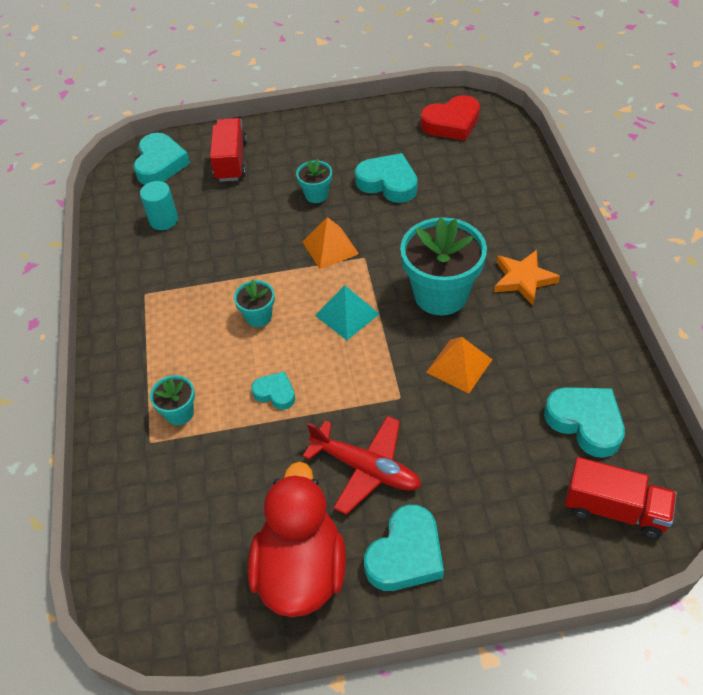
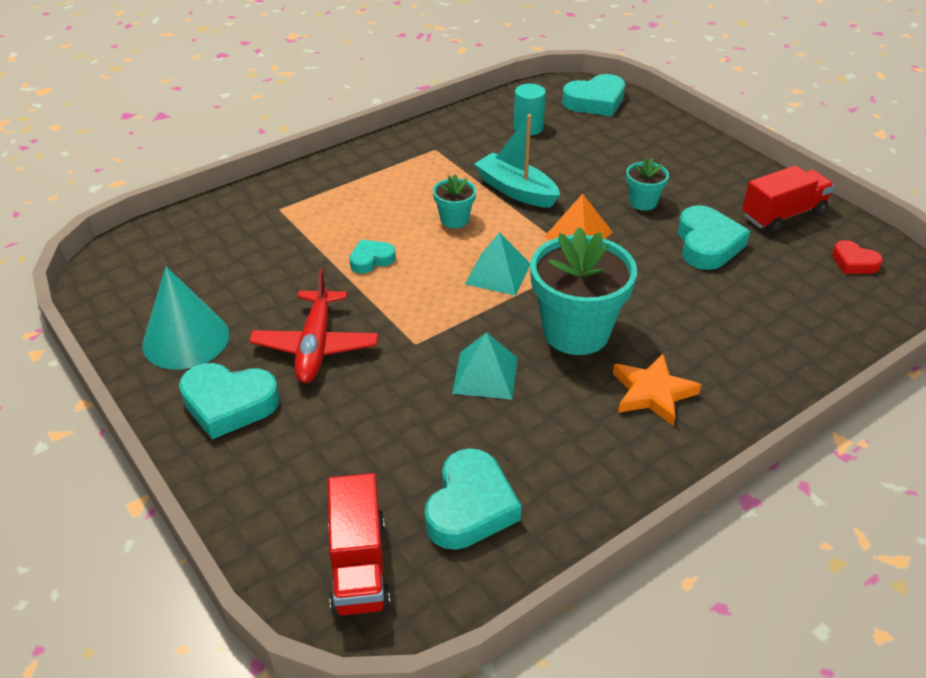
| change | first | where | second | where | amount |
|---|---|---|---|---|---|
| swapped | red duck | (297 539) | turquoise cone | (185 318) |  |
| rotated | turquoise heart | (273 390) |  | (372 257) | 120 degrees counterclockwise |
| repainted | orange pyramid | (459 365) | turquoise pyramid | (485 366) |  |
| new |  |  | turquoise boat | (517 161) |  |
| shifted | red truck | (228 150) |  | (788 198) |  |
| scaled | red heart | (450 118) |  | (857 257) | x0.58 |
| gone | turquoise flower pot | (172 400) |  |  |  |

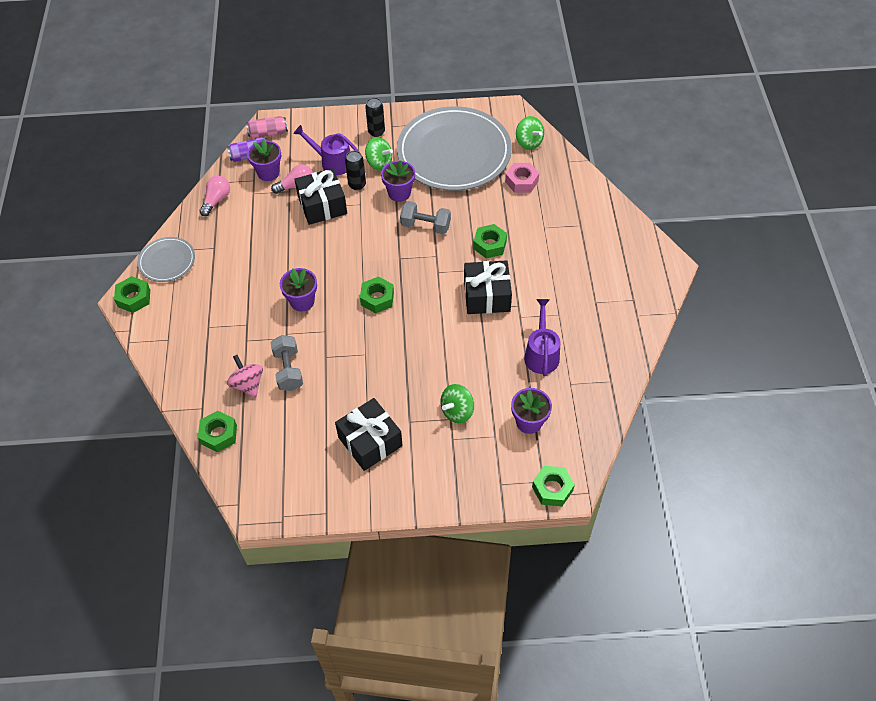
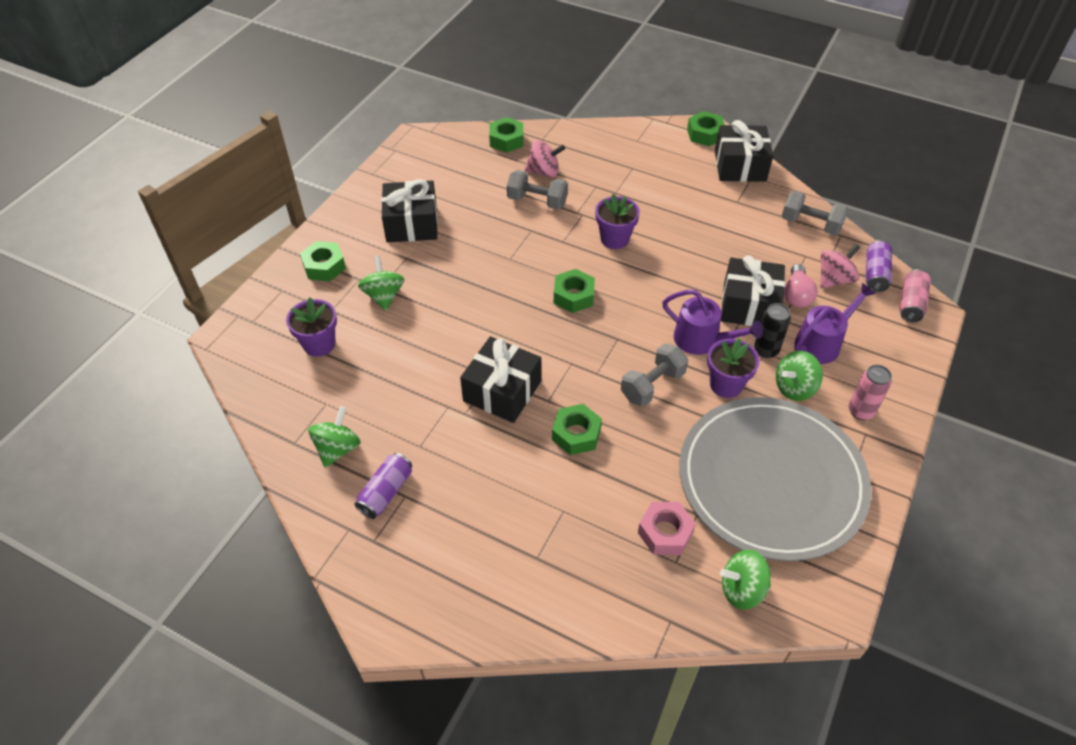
| change | first | where | second | where | amount |
|---|---|---|---|---|---|
| shifted | green nut | (553 486) |  | (323 261) |  |
| new |  |  | green spinning top | (334 437) |  |
| new |  |  | purple can | (383 486) |  |
| shifted | purple watering can | (542 337) |  | (712 322) |  |
| swapped | grey plate | (166 259) | black gift | (744 151) |  |
| swapped | pink light bulb | (214 196) | grey dumbbell | (815 213) |  |
| swapped | purple flower pot | (264 160) | pink spinning top | (840 266) |  |
| repainted | black can | (375 117) | pink can | (870 392) |  |

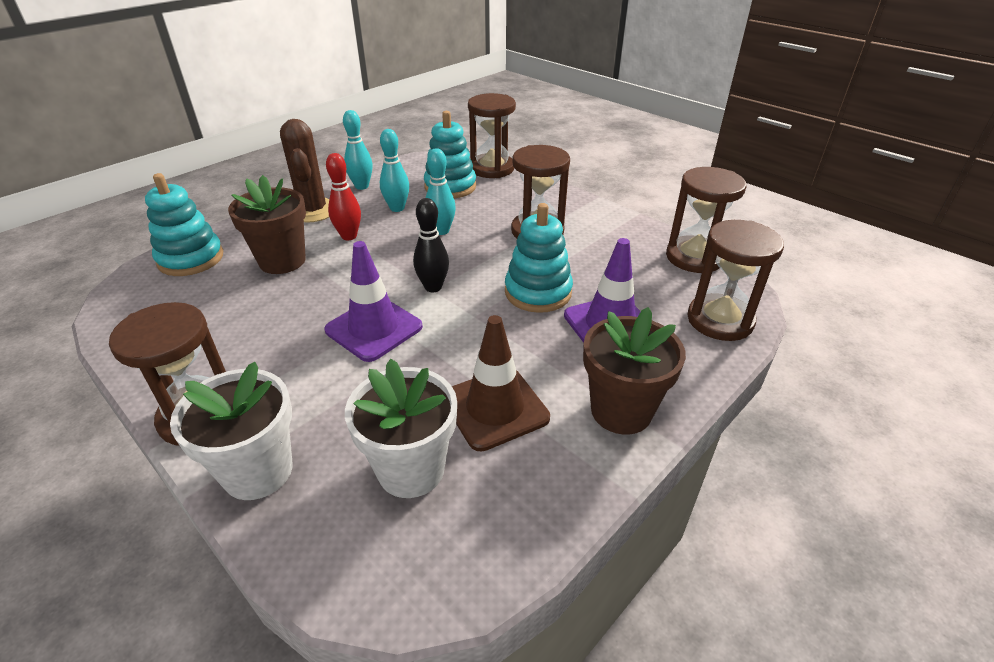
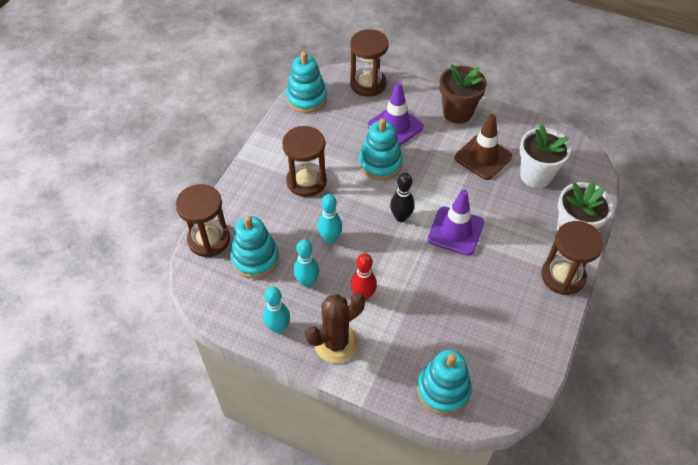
| change | first | where | second | where | amount |
|---|---|---|---|---|---|
| swapped | brown hourglass | (706 220) | turquoise stacking toy | (306 82) |  |
| gone | brown flower pot | (267 224) |  |  |  |

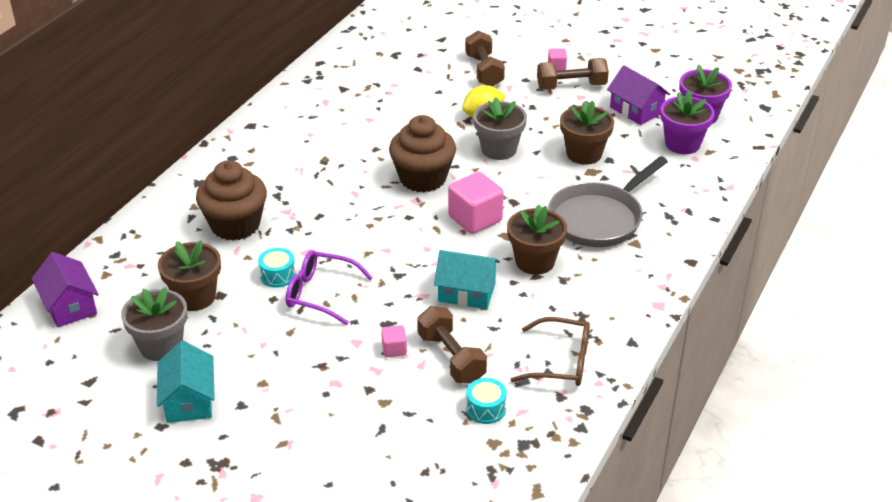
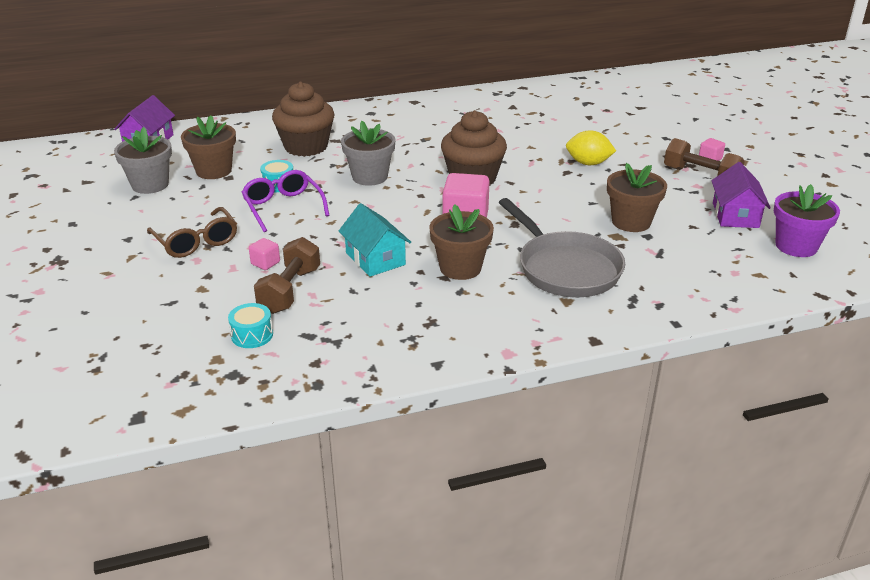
| change | first | where | second | where | amount |
|---|---|---|---|---|---|
| shifted | brown glasses | (550 351) |  | (192 232) |  |
| shifted | grey flower pot | (500 128) |  | (368 153) |  |
| rotated | grey pan | (608 201) |  | (562 247) | 120 degrees counterclockwise |
| gone | turquoise house | (186 382) |  |  |  |
| gone | brown dumbbell | (485 58) |  |  |  |
| gone | purple flower pot | (687 122) |  |  |  |

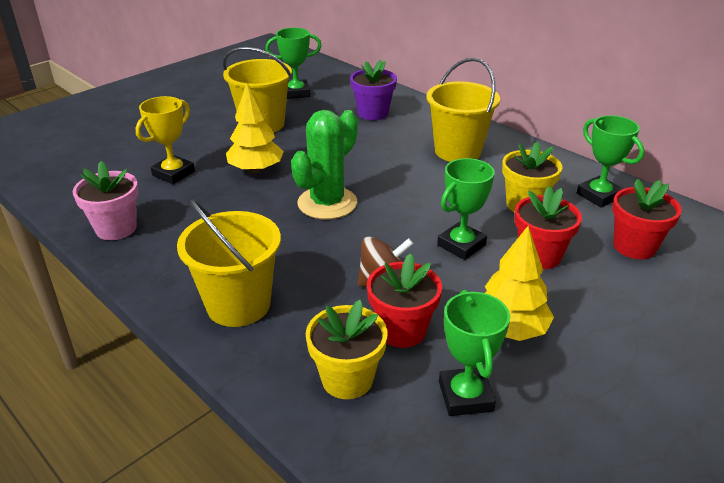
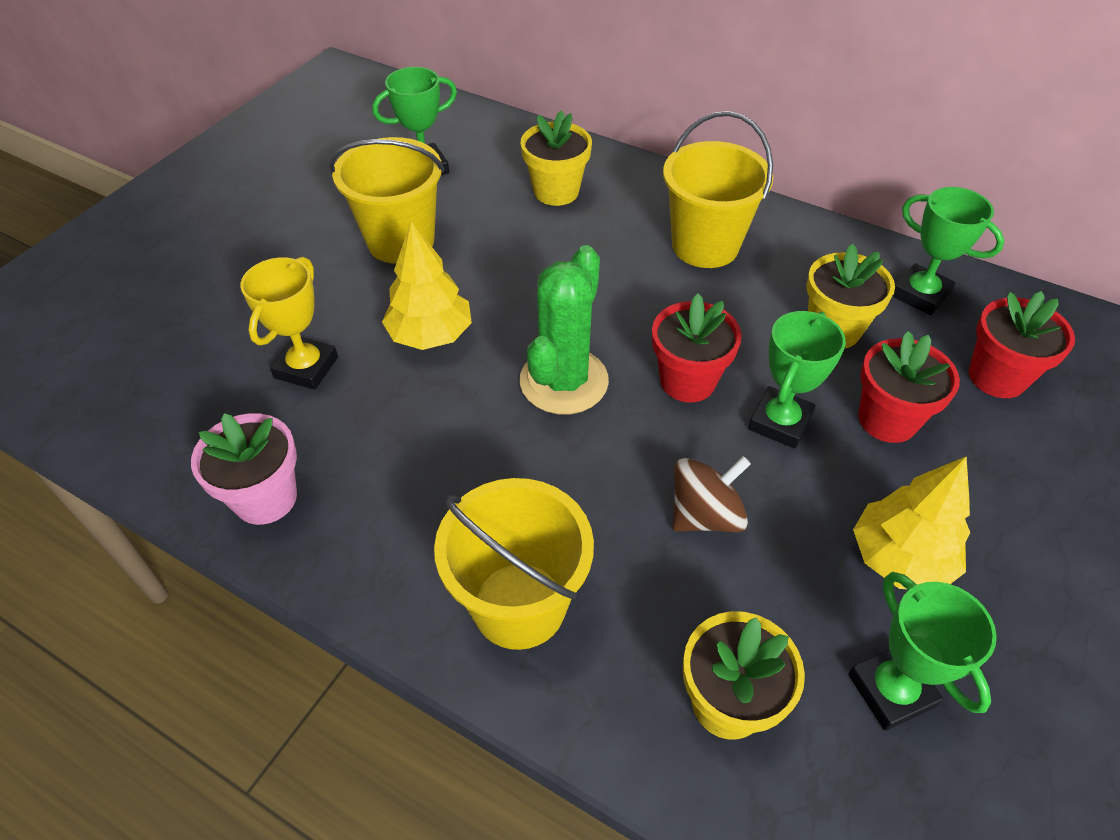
| change | first | where | second | where | amount |
|---|---|---|---|---|---|
| repainted | purple flower pot | (373 90) | yellow flower pot | (556 158) |  |
| shifted | red flower pot | (404 300) |  | (697 347) |  |

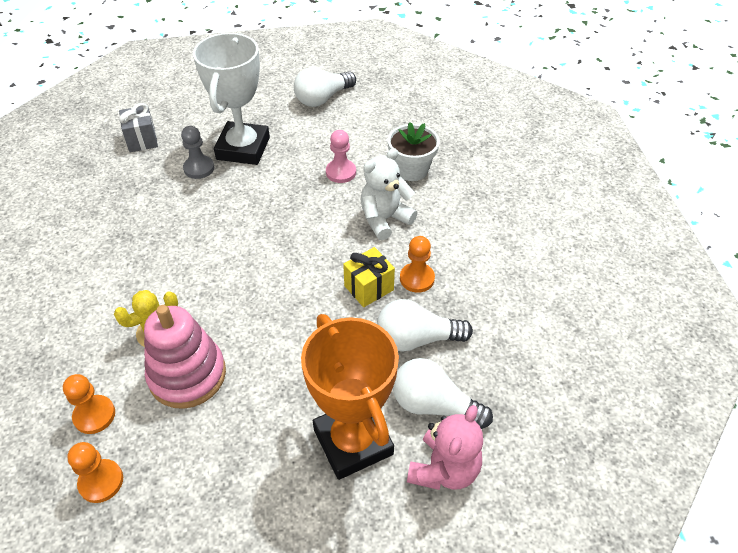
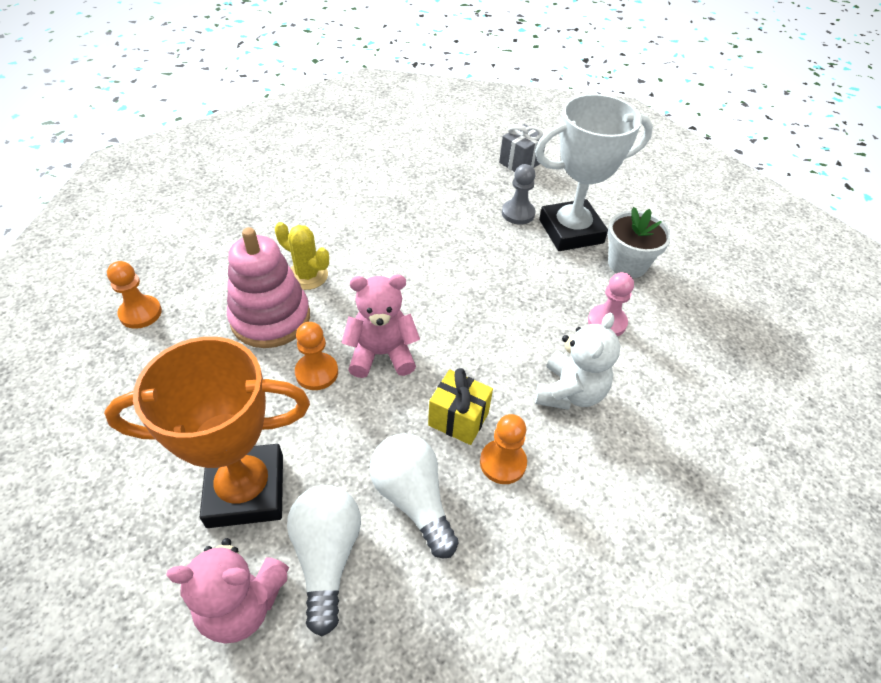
| change | first | where | second | where | amount |
|---|---|---|---|---|---|
| rotated | orange trophy | (350 397) |  | (207 432) | 45 degrees clockwise |
| shifted | orange pawn | (89 404) |  | (316 356) |  |
| new |  |  | pink teddy bear | (380 326) |  |
| rotated | white teddy bear | (388 194) |  | (578 361) | 90 degrees clockwise |
| shifted | white flower pot | (414 151) |  | (640 242) |  |
| gone | white light bulb | (325 87) |  |  |  |

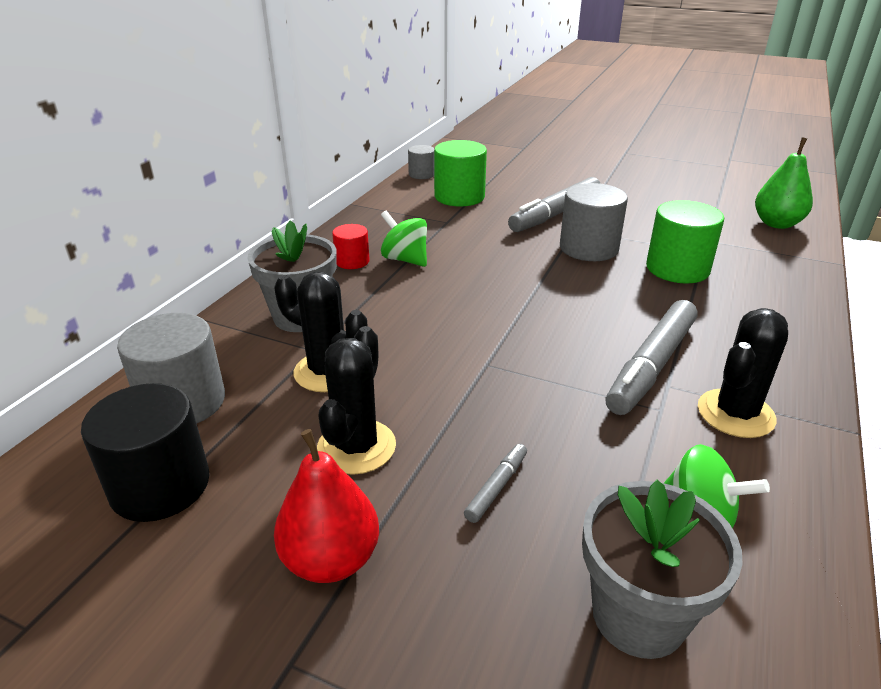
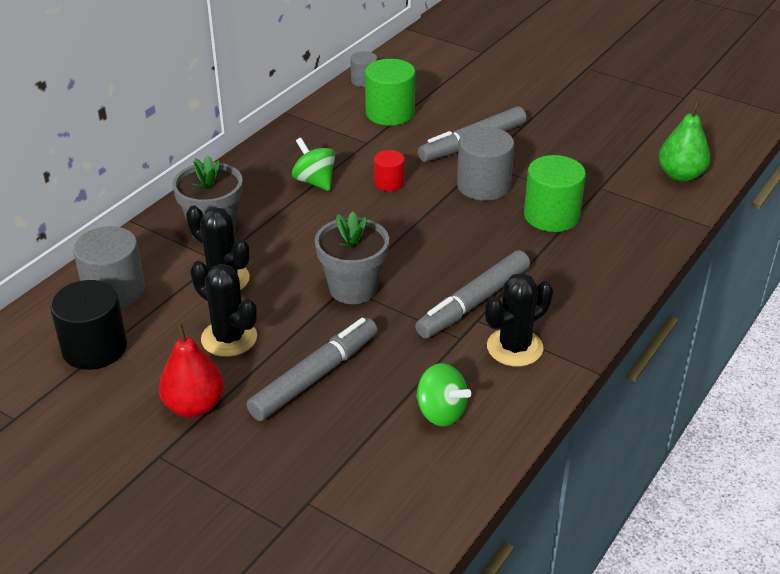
| change | first | where | second | where | amount |
|---|---|---|---|---|---|
| rotated | black cactus | (356 400) |  | (223 309) | 75 degrees counterclockwise |
| scaled | grey marker | (495 483) |  | (312 369) | x2.20 |
| shifted | grey flower pot | (662 569) |  | (352 258) |  |
| shifted | red cylinder | (351 246) |  | (389 170) |  |

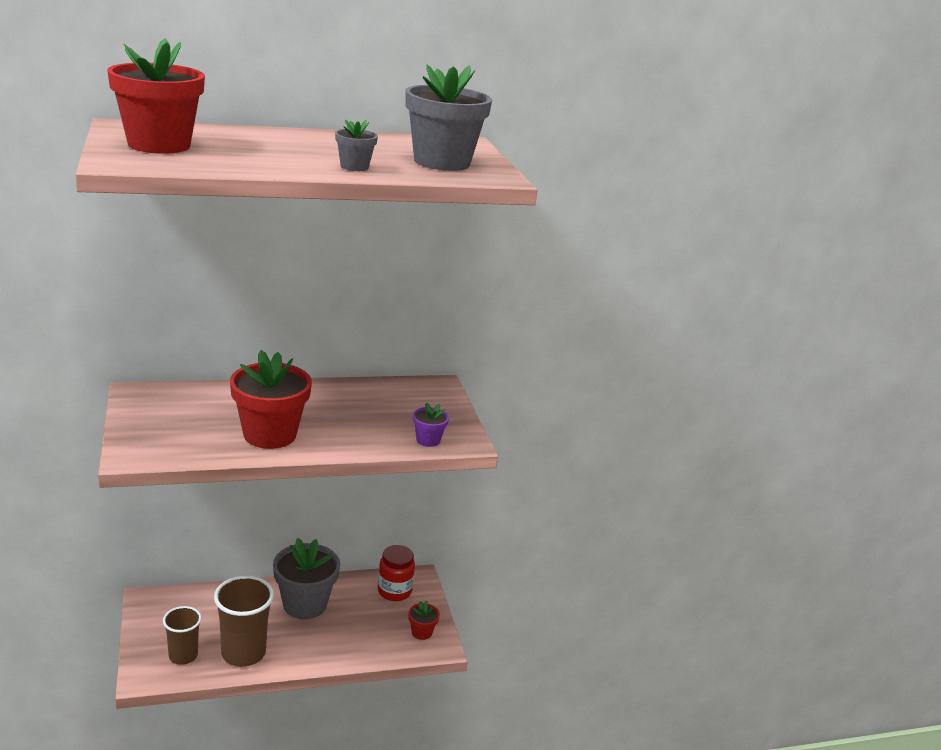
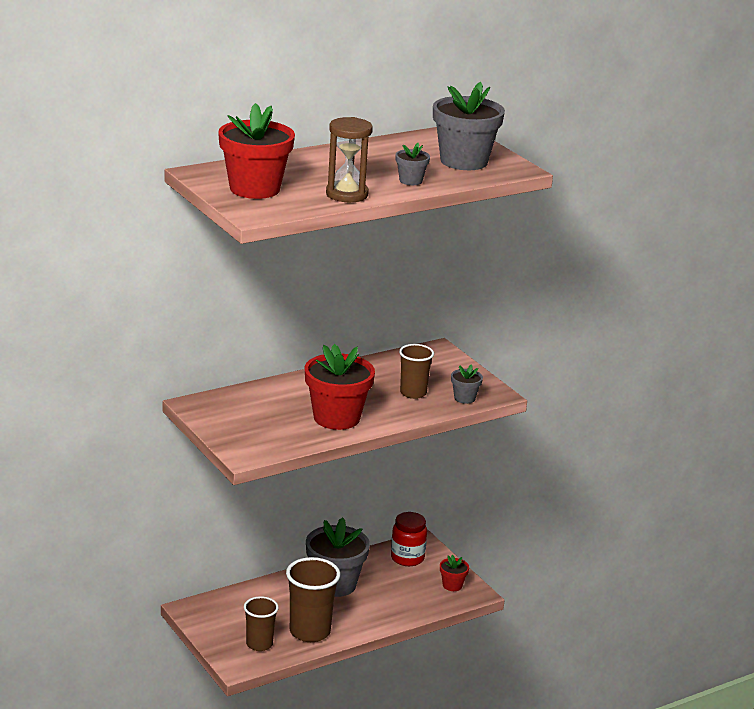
| change | first | where | second | where | amount |
|---|---|---|---|---|---|
| new |  |  | brown hourglass | (349 159) |  |
| new |  |  | brown cup | (416 371) |  |
| repainted | purple flower pot | (431 425) | grey flower pot | (467 384) |  |

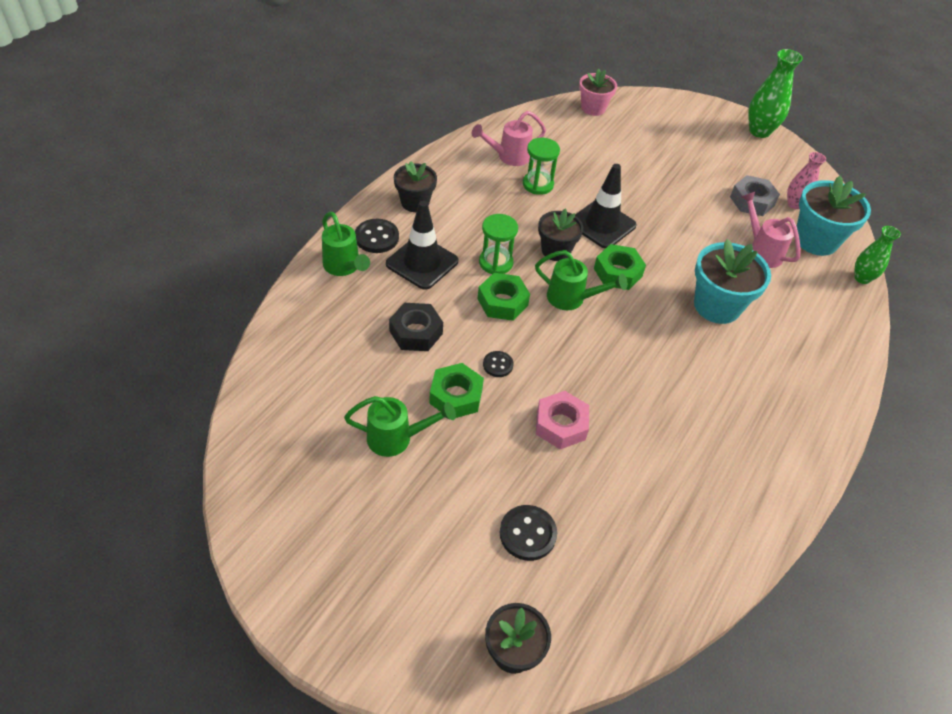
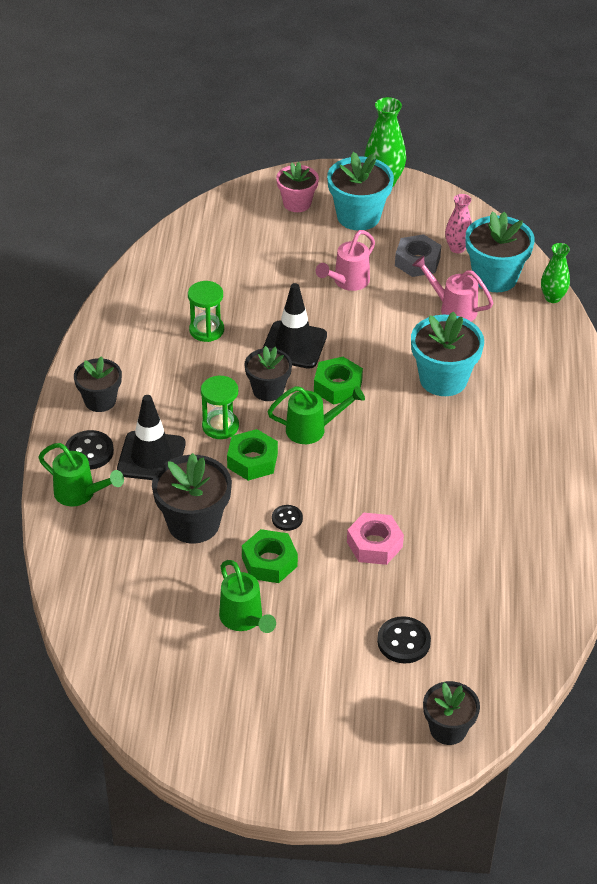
| change | first | where | second | where | amount |
|---|---|---|---|---|---|
| swapped | black nut | (416 327) | black flower pot | (192 498) |  |
| rotated | green watering can | (400 426) |  | (247 596) | 90 degrees clockwise |
| shifted | pink flower pot | (598 92) |  | (297 187) |  |
| shifted | pink watering can | (509 138) |  | (345 260) |  |
| new |  |  | turquoise flower pot | (360 191) |  |

